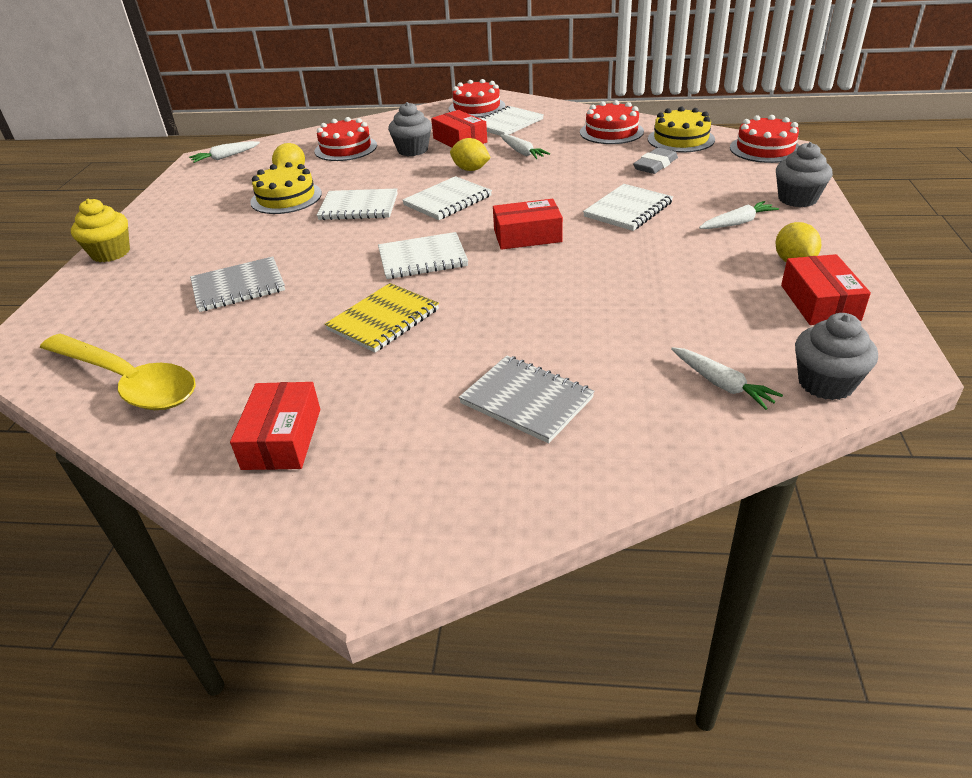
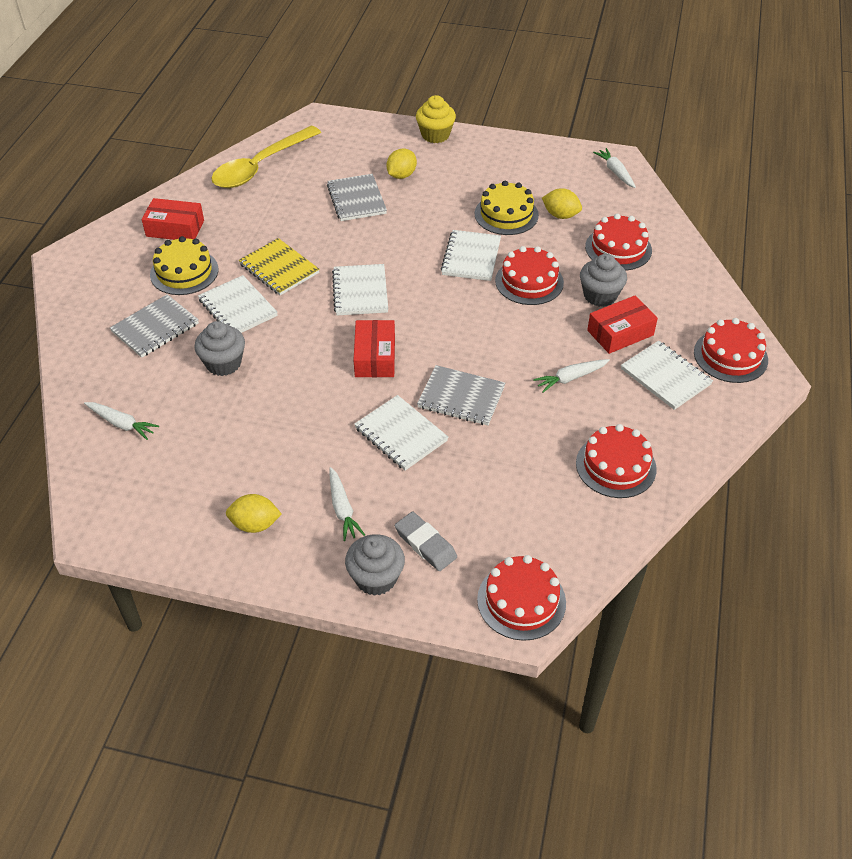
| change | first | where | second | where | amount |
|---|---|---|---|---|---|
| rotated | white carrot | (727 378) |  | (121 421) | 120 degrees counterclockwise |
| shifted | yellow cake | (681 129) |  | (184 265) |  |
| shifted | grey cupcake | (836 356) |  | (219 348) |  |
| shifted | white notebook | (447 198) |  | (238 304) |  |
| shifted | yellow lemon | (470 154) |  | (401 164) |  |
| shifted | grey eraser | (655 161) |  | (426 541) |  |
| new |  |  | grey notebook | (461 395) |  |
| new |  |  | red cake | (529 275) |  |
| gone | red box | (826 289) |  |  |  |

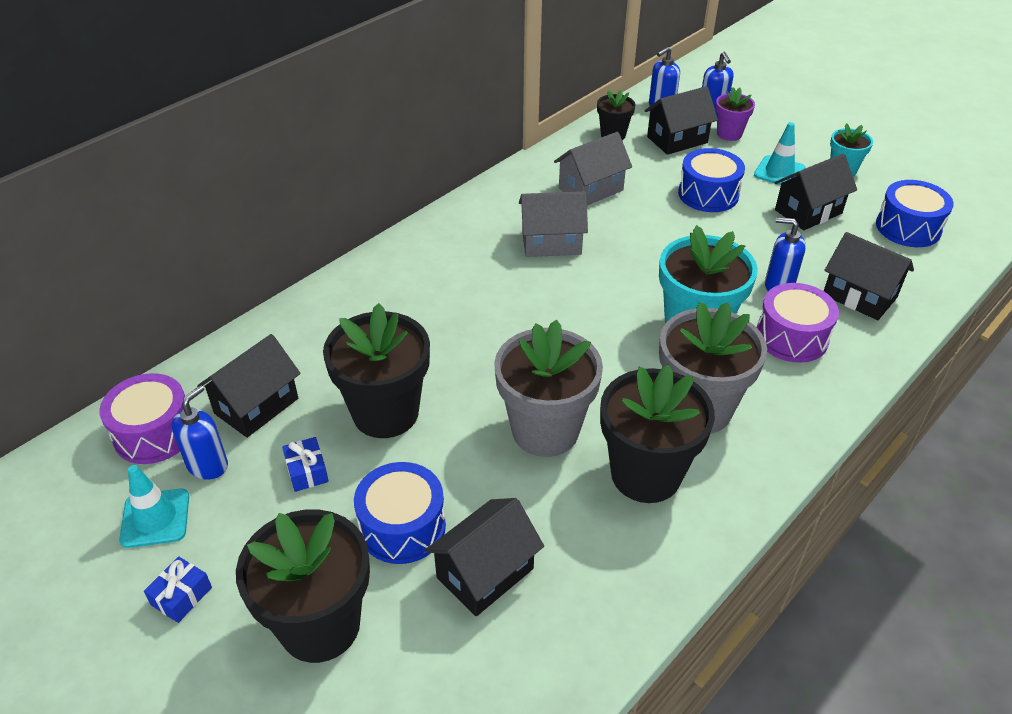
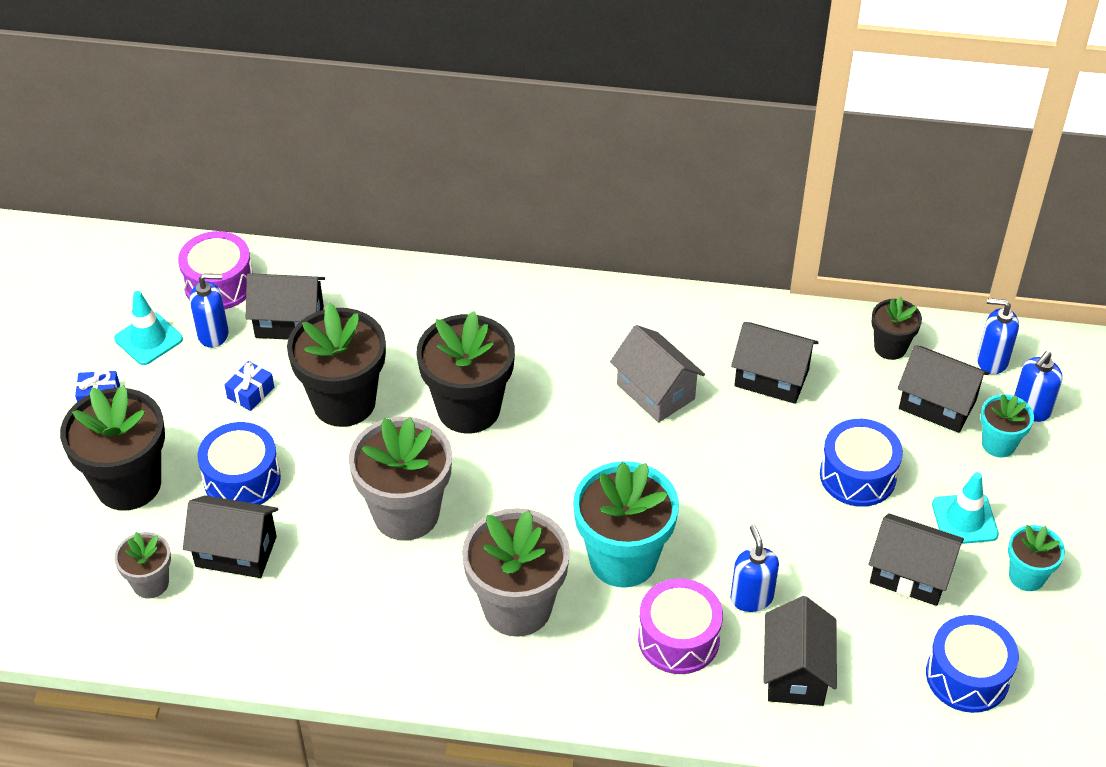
| change | first | where | second | where | amount |
|---|---|---|---|---|---|
| new |  |  | grey flower pot | (142 565) |  |
| shifted | black flower pot | (657 433) |  | (465 372) |  |
| repainted | grey house | (593 168) | black house | (775 363) |  |
| repainted | purple flower pot | (735 114) | turquoise flower pot | (1007 426) |  |

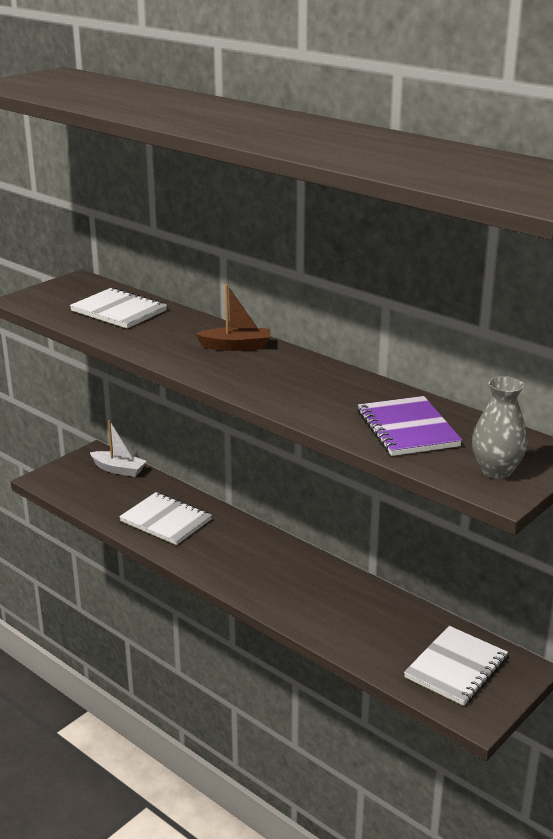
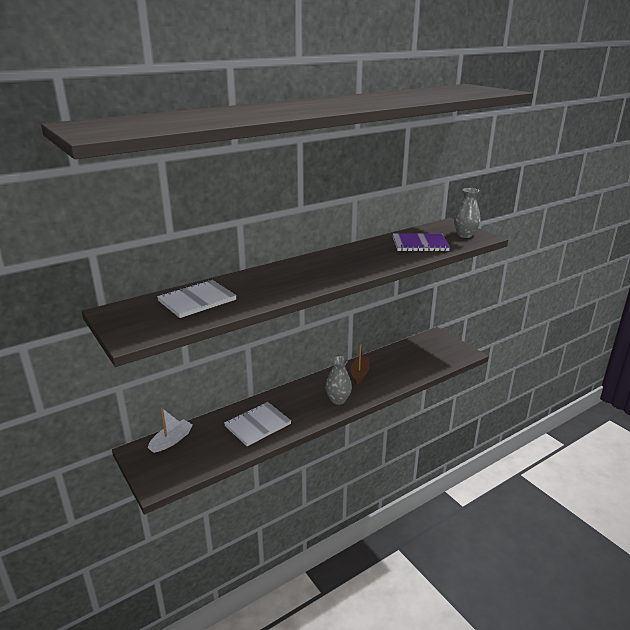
| change | first | where | second | where | amount |
|---|---|---|---|---|---|
| new |  |  | grey vase | (338 380) |  |
| shifted | brown boat | (232 317) |  | (360 364) |  |
| gone | white notebook | (456 666) |  |  |  |

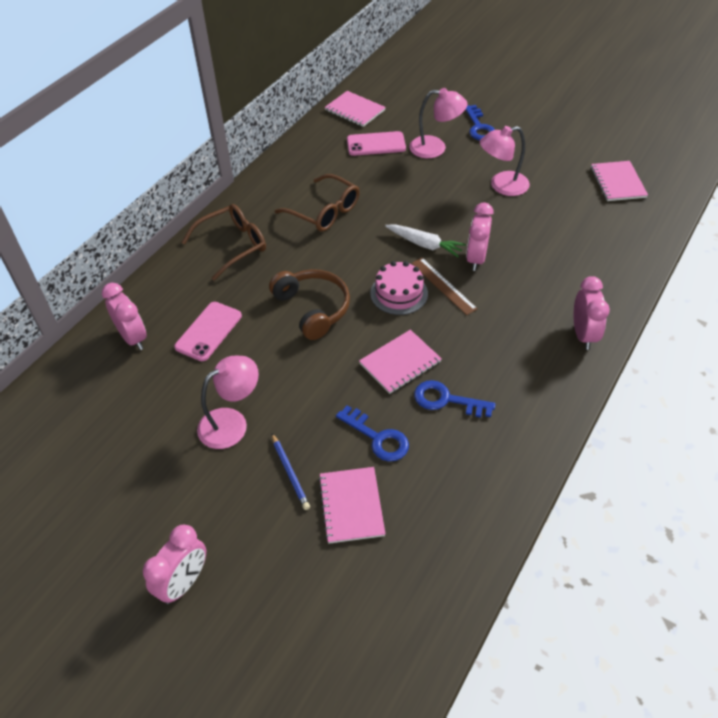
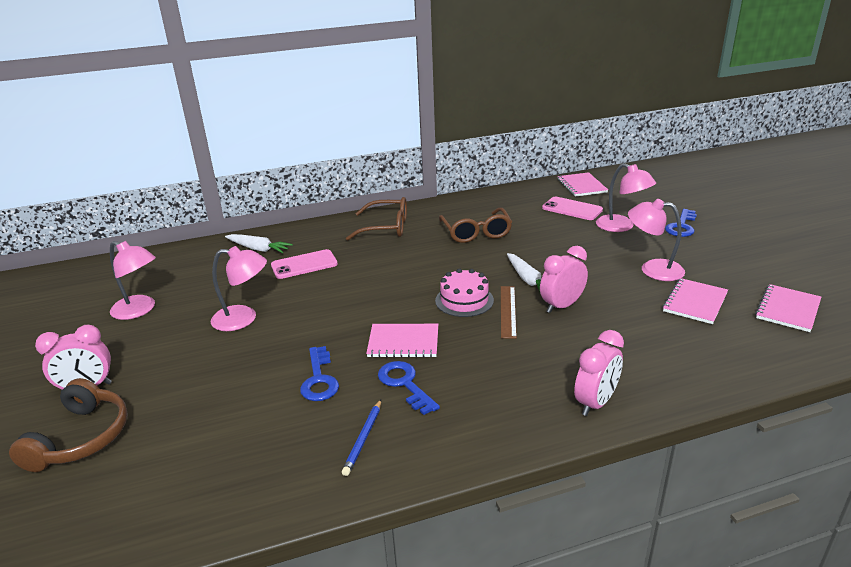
| change | first | where | second | where | amount |
|---|---|---|---|---|---|
| shifted | brown headphones | (309 304) |  | (68 425) |  |
| new |  |  | pink lamp | (133 280) |  |
| swapped | pink clock | (124 316) | white carrot | (259 243) |  |
| shifted | blue pencil | (291 471) |  | (361 438) |  |
| shifted | pink notebook | (351 505) |  | (695 301) |  |

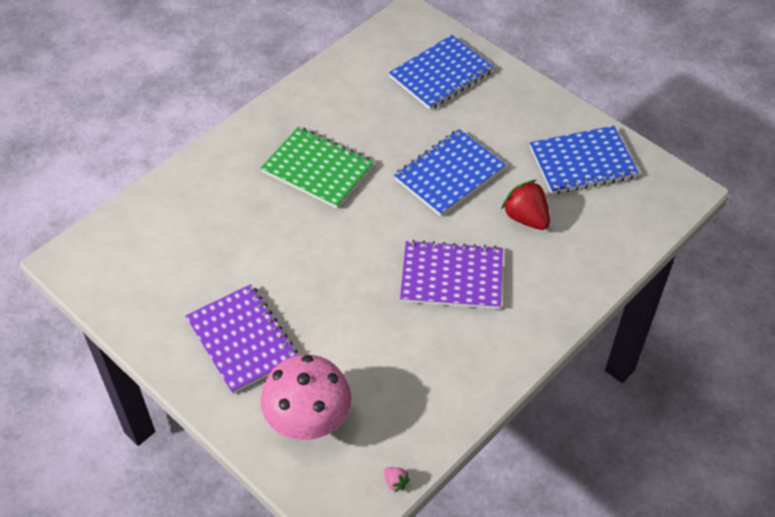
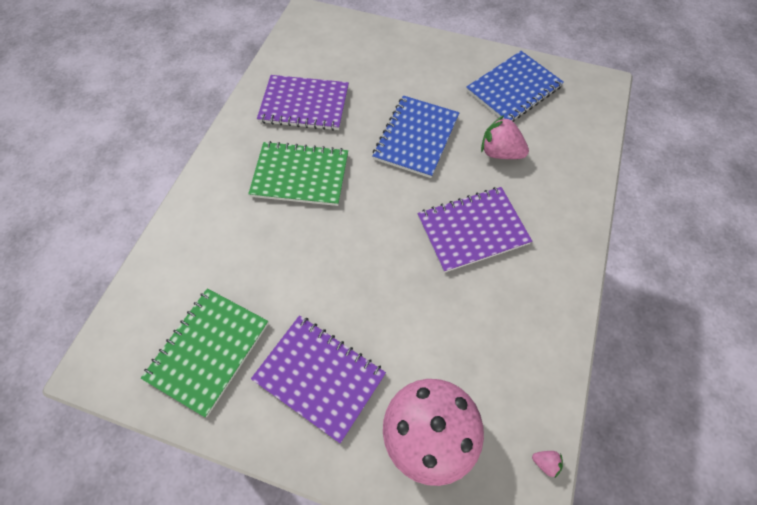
| change | first | where | second | where | amount |
|---|---|---|---|---|---|
| new |  |  | green notebook | (205 352) |  |
| new |  |  | purple notebook | (303 103) |  |
| repainted | red strawberry | (525 205) | pink strawberry | (505 137) |  |
| gone | blue notebook | (441 72) |  |  |  |

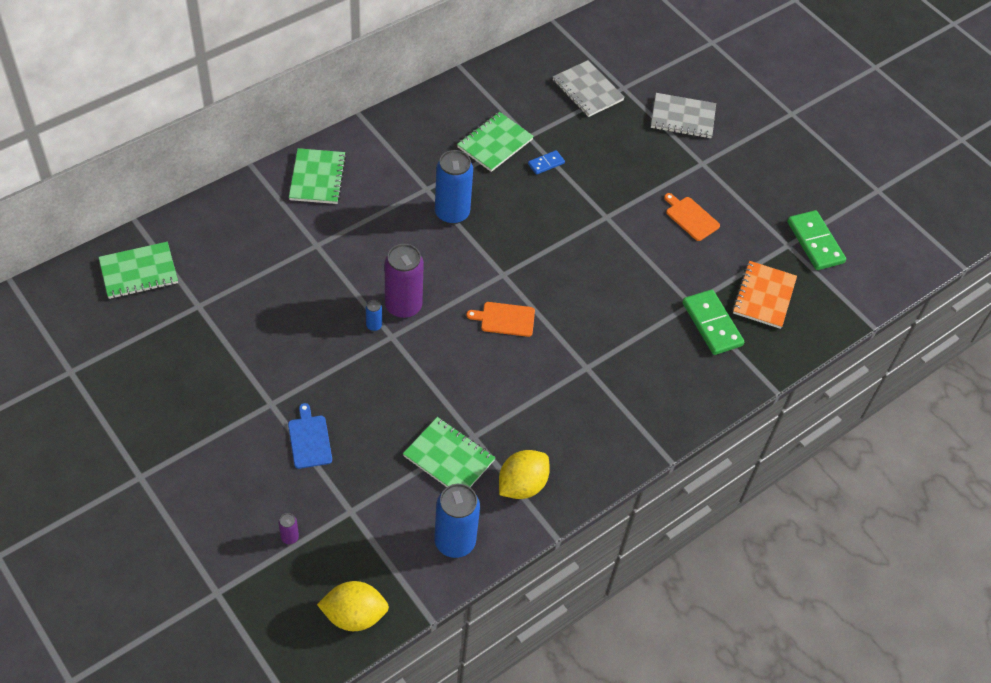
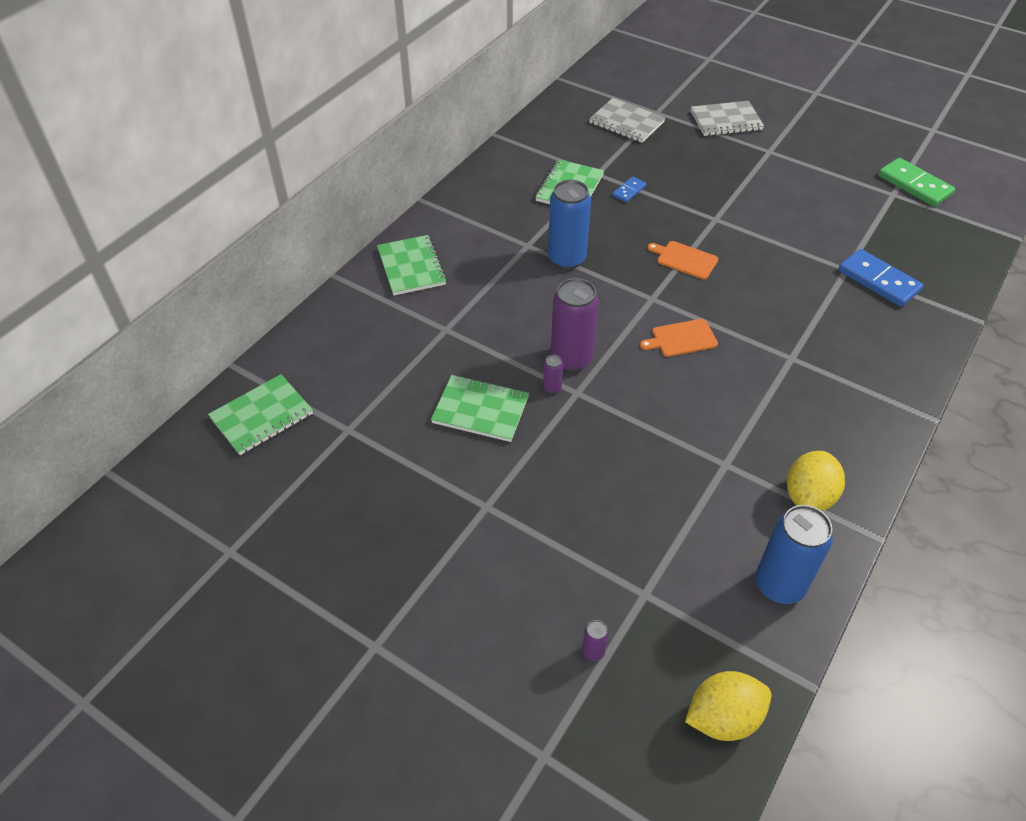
| change | first | where | second | where | amount |
|---|---|---|---|---|---|
| shifted | green notebook | (449 452) |  | (480 408) |  |
| repainted | blue can | (374 315) | purple can | (553 374) |  |
| shifted | orange cutting board | (692 217) |  | (682 260) |  |
| repainted | green domino | (713 322) | blue domino | (880 278) |  |
| gone | blue cutting board | (310 436) |  |  |  |
| gone | orange notebook | (764 295) |  |  |  |

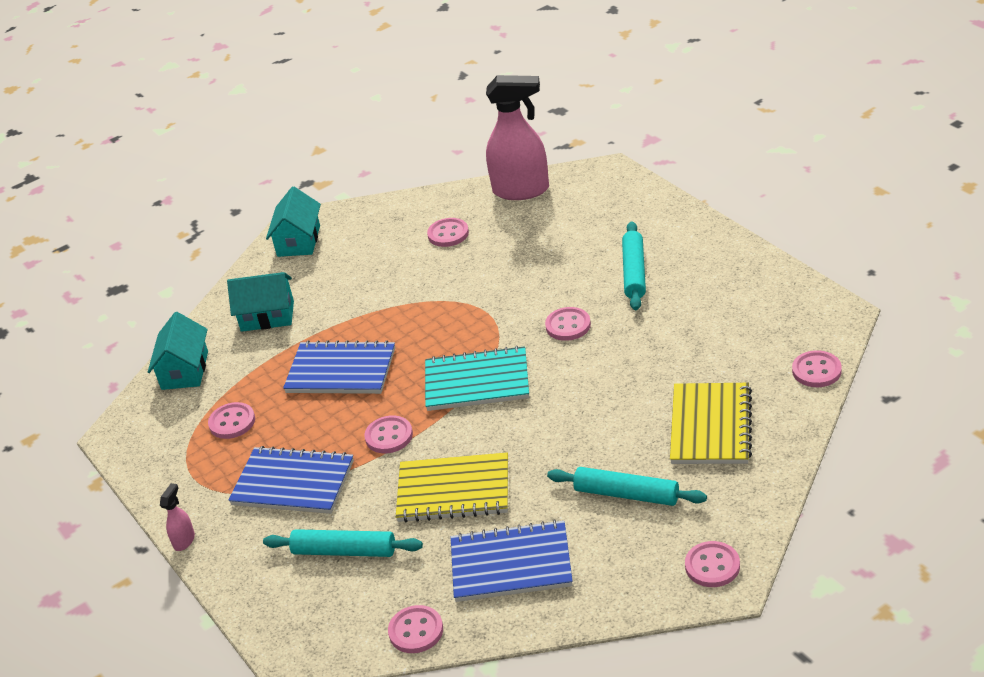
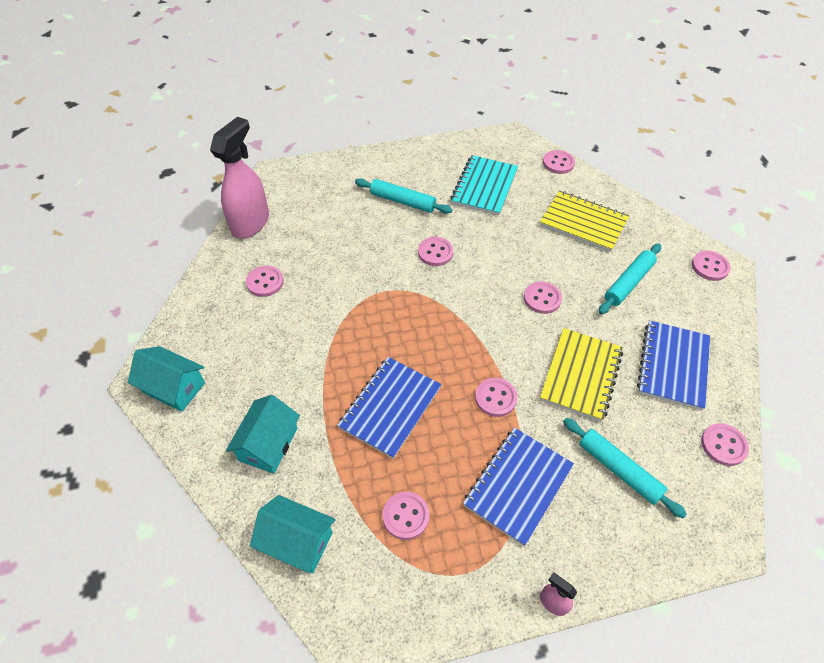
| change | first | where | second | where | amount |
|---|---|---|---|---|---|
| shifted | turquoise notebook | (477 378) |  | (484 185) |  |
| new |  |  | pink button | (543 298) |  |
| rotated | turquoise rolling pin | (343 543) |  | (625 468) | 75 degrees counterclockwise |

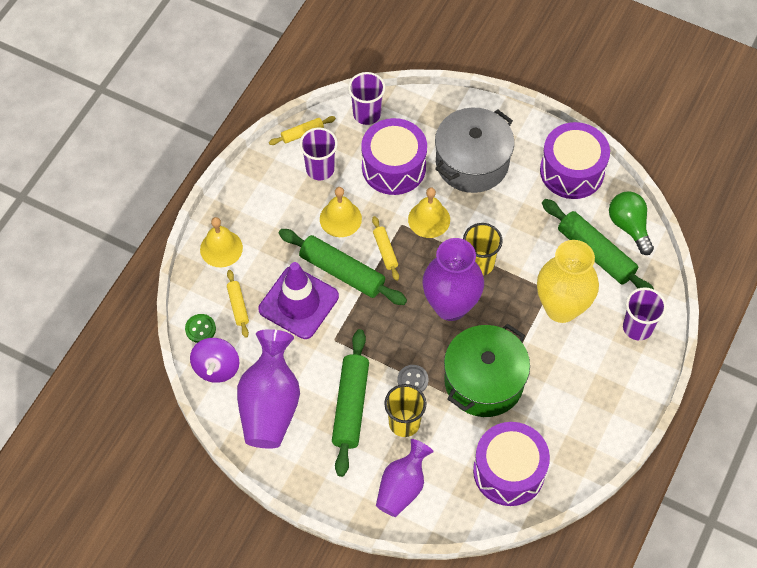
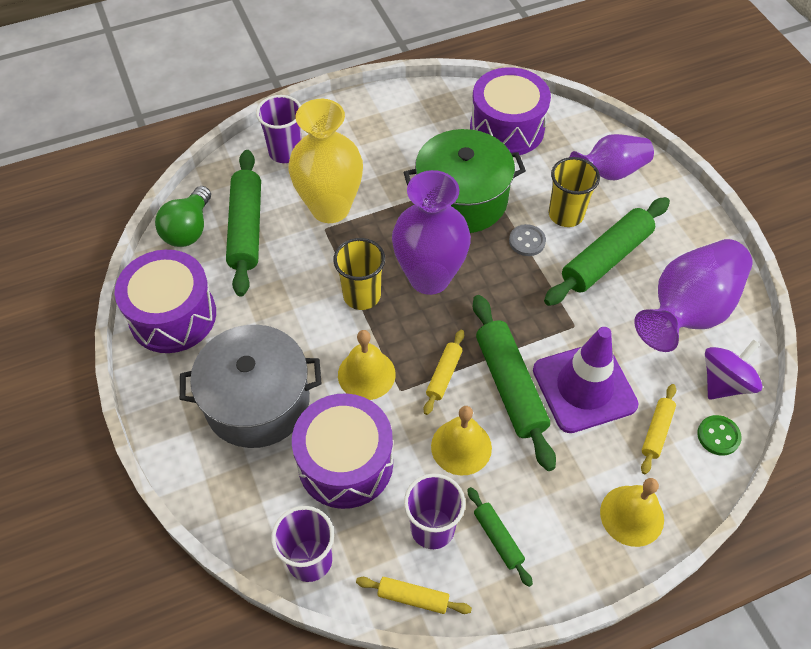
| change | first | where | second | where | amount |
|---|---|---|---|---|---|
| new |  |  | green rolling pin | (500 537) |  |

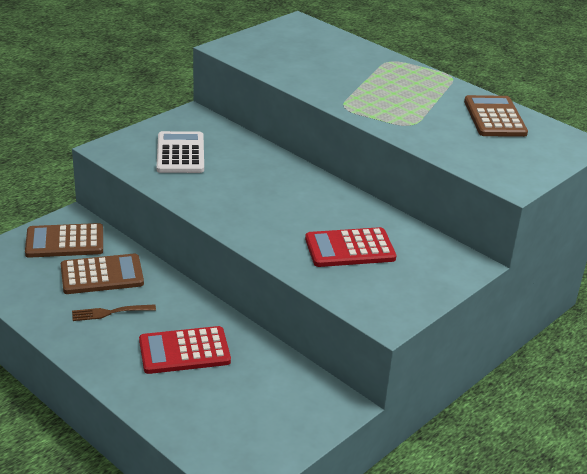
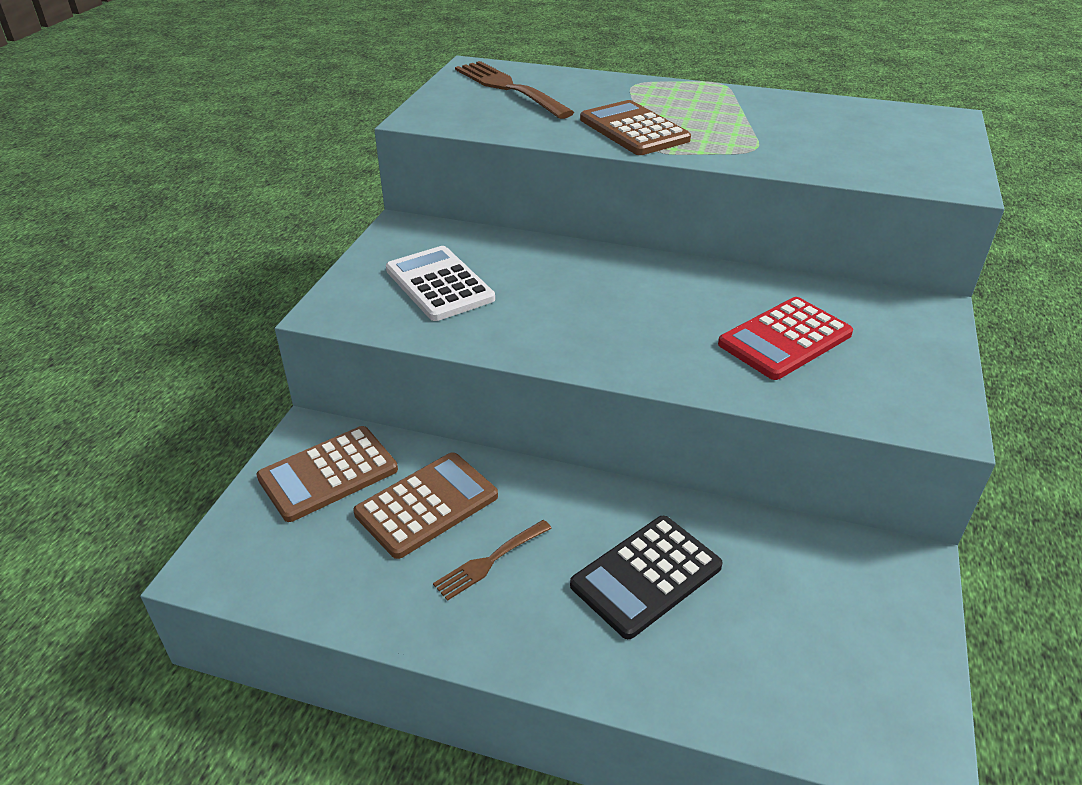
| change | first | where | second | where | amount |
|---|---|---|---|---|---|
| new |  |  | brown fork | (514 90) |  |
| repainted | red calculator | (185 350) | black calculator | (646 577) |  |
| shifted | brown calculator | (496 116) |  | (635 127) |  |

